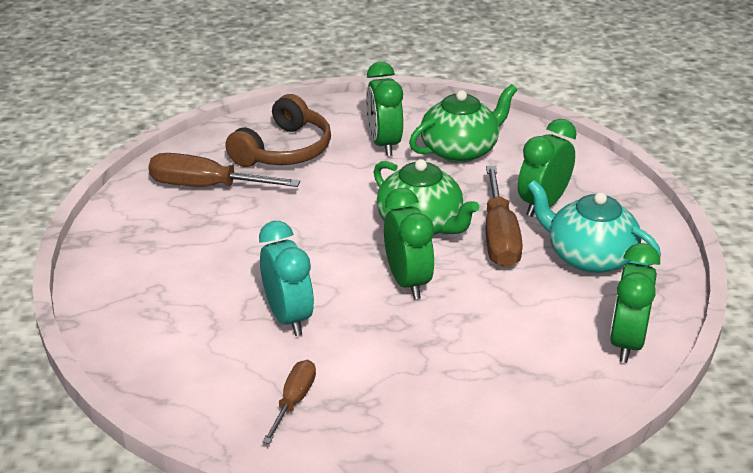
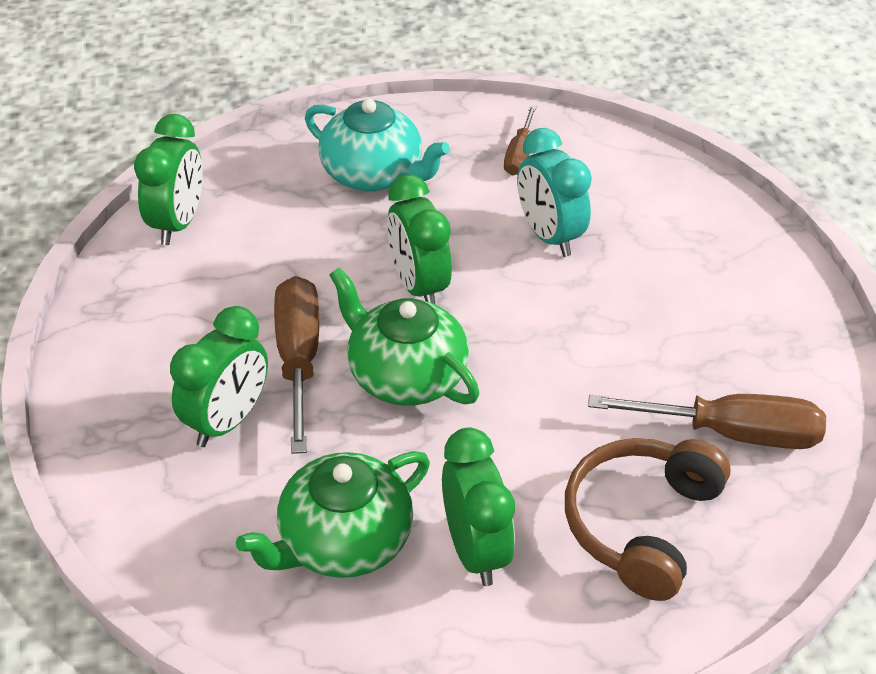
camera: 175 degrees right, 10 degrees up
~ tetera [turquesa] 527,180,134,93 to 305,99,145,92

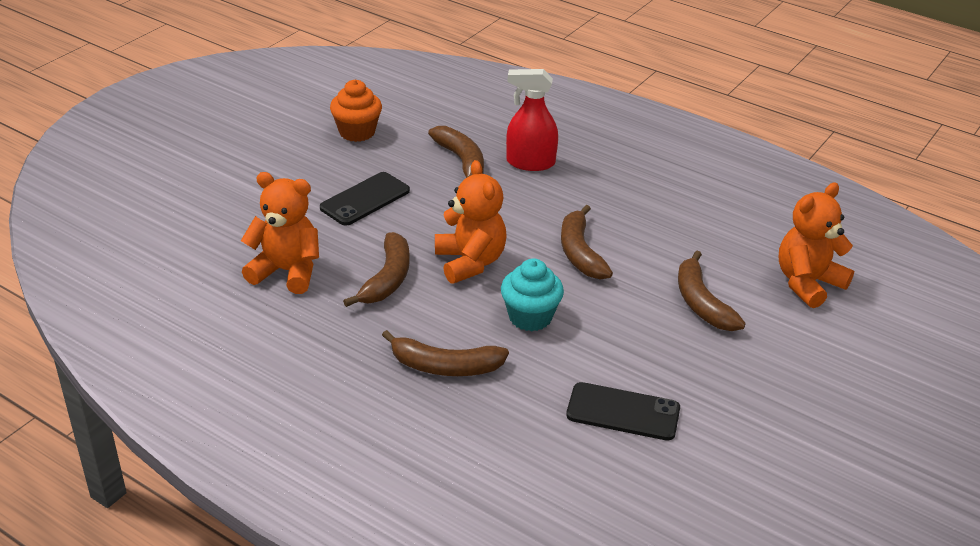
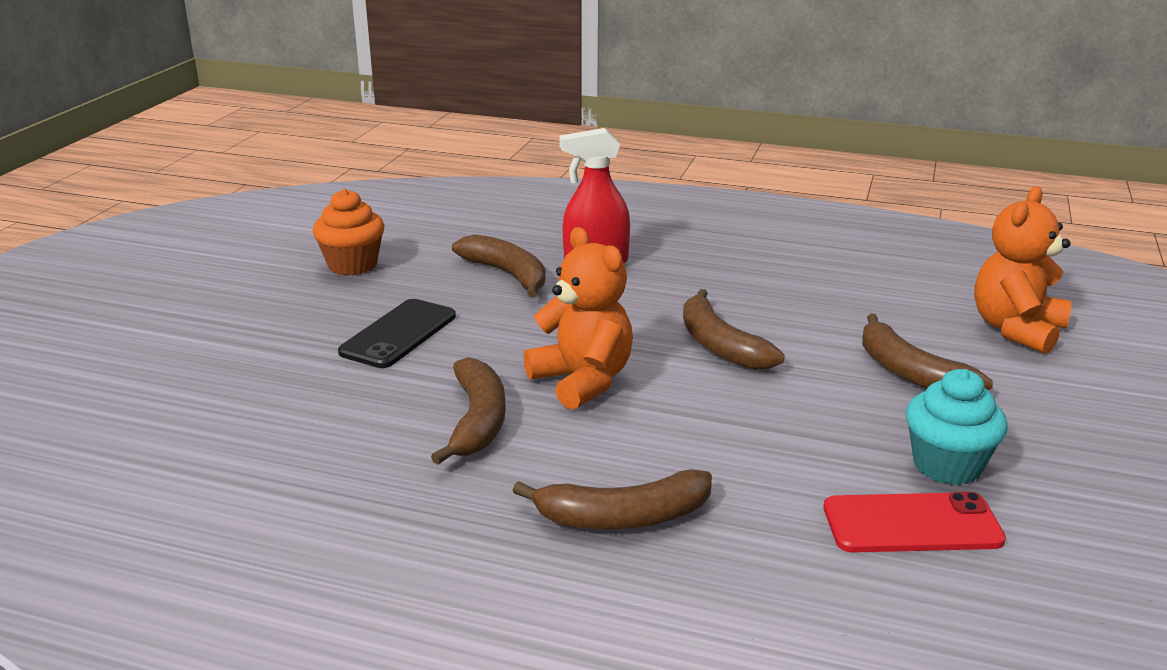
camera: 15 degrees left, 10 degrees down
- osito [naranja] 241,172,78,122
~ magdalena [turquesa] 501,259,63,72 to 906,369,102,116
~ móvil [negro] 566,382,114,59 to móvil [rojo] 823,492,183,60

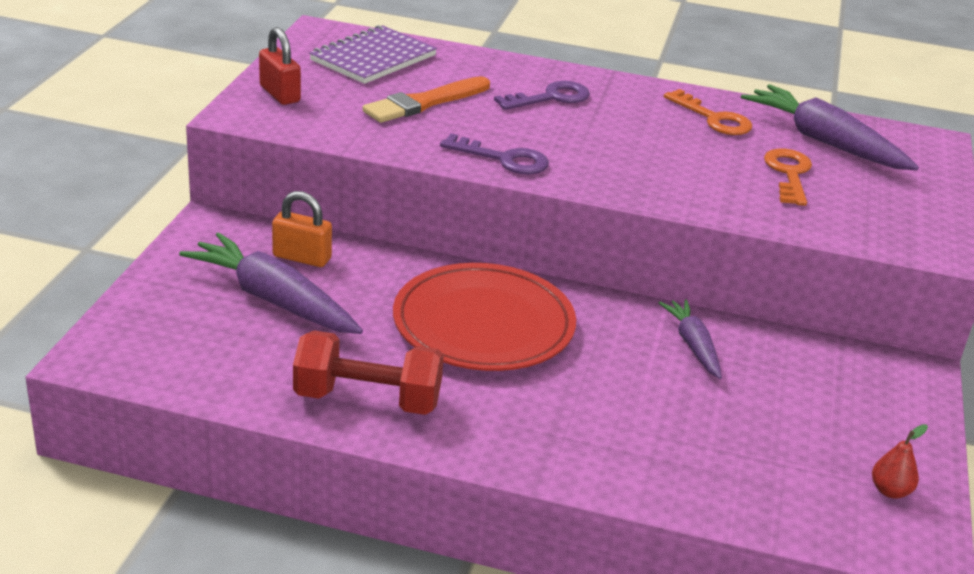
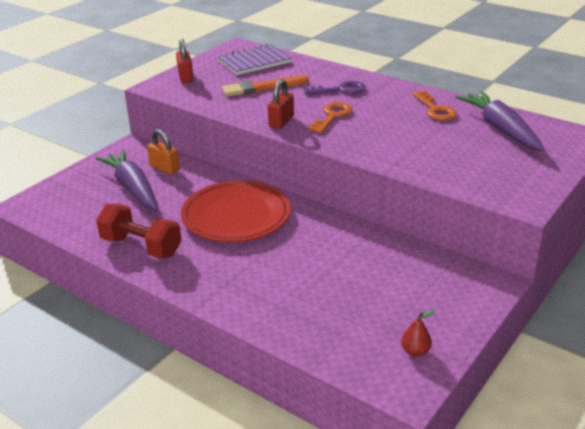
camera: 25 degrees right, 0 degrees up
- zanahoria [morado] 658,299,64,80
~ llave [naranja] 764,149,48,57 to 308,102,44,31
~ llave [morado] 440,133,109,41 to candado [rojo] 268,79,26,50

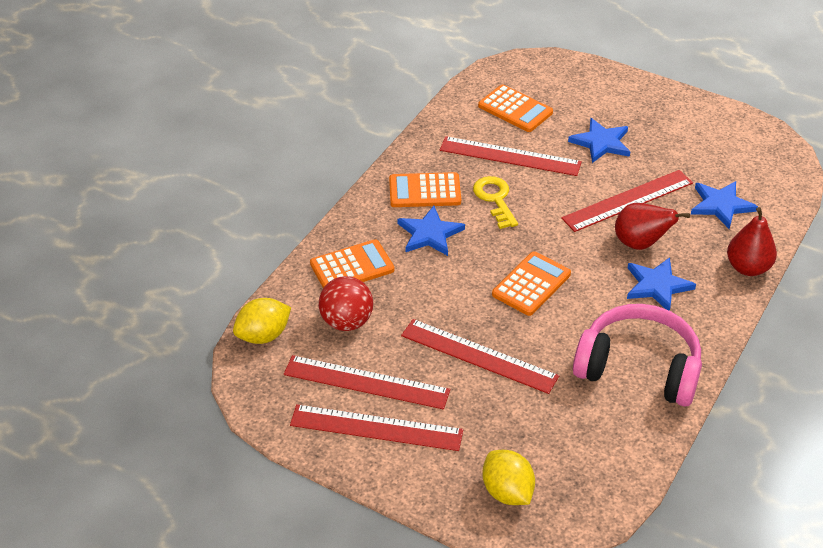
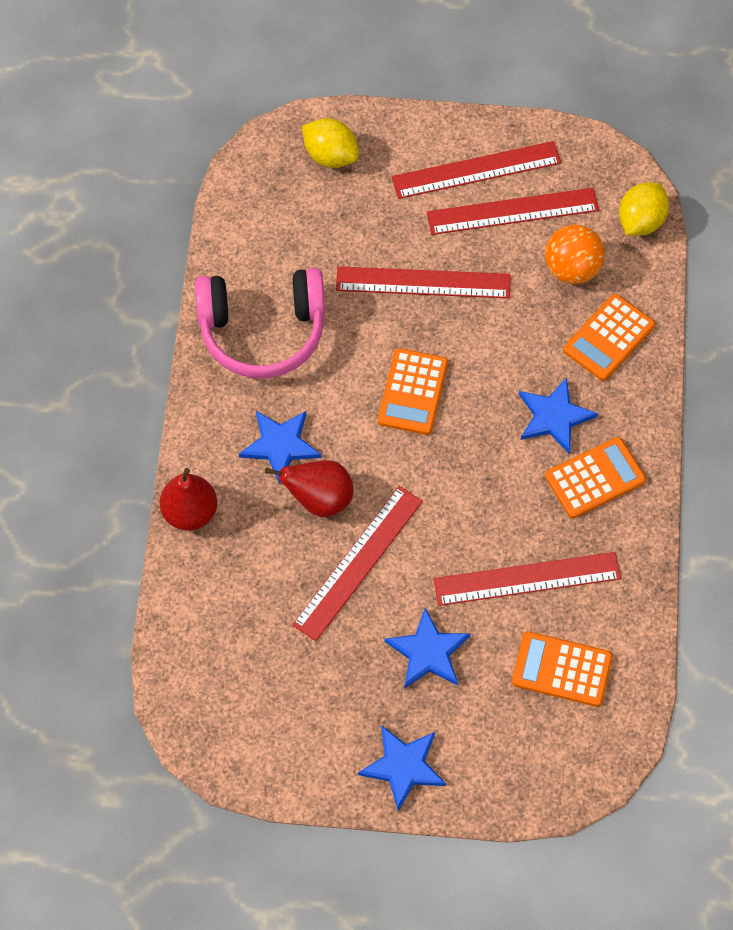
camera: 155 degrees right, 20 degrees up
- llave [amarillo] 473,176,45,53
~ estrella [azul] 691,181,67,48 to 358,725,88,86
~ pelota [rojo] 319,276,54,55 to pelota [naranja] 545,225,60,59

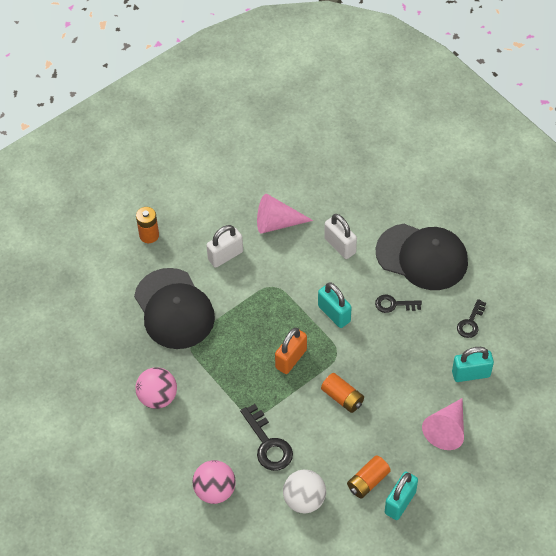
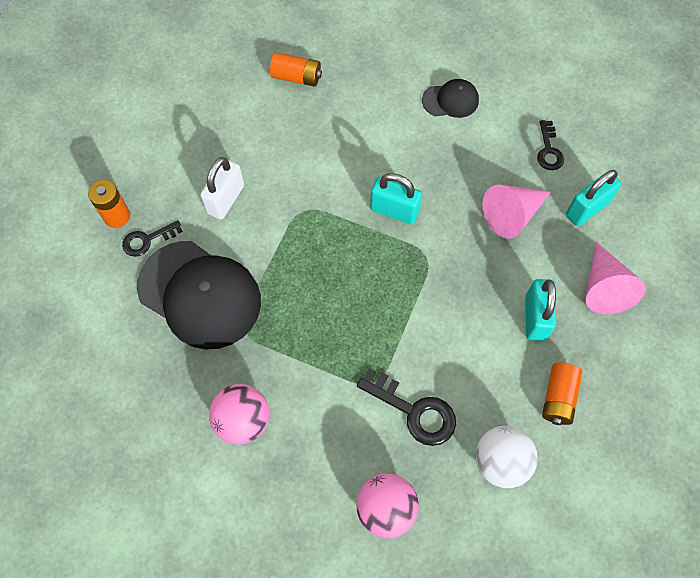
camera: 30 degrees left, 10 degrees up
- candado [naranja] 275,328,32,46
- candado [blanco] 324,214,33,45
~ cono [rosa] 257,194,56,40 to 482,185,69,54
~ pila [naranja] 321,373,43,40 to 270,52,52,35
~ llave [negro] 375,295,47,18 to 122,220,61,37
~ candado [turquesa] 385,472,33,48 to 525,279,31,62
~ gorra [negro] 376,224,92,66 = 422,79,57,39 x0.49

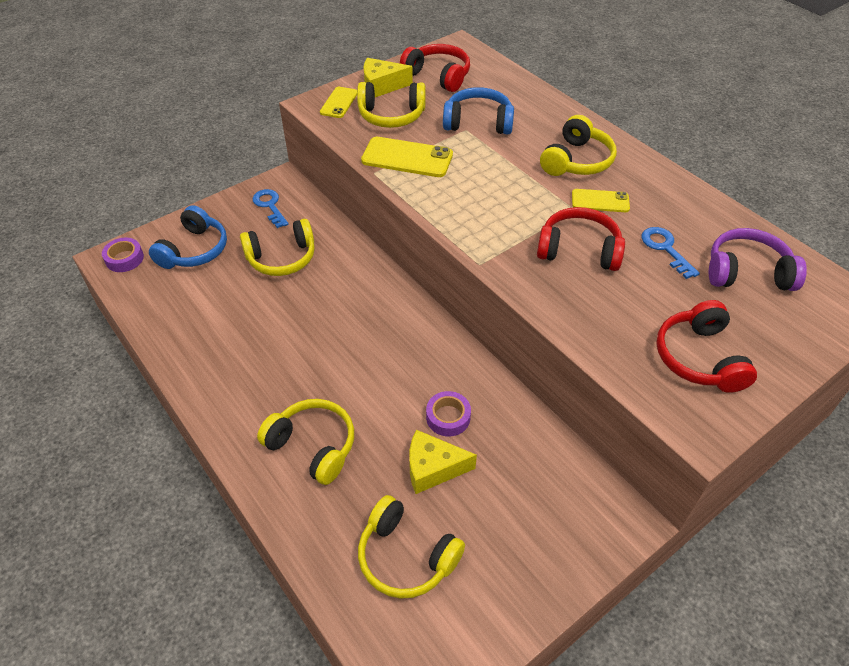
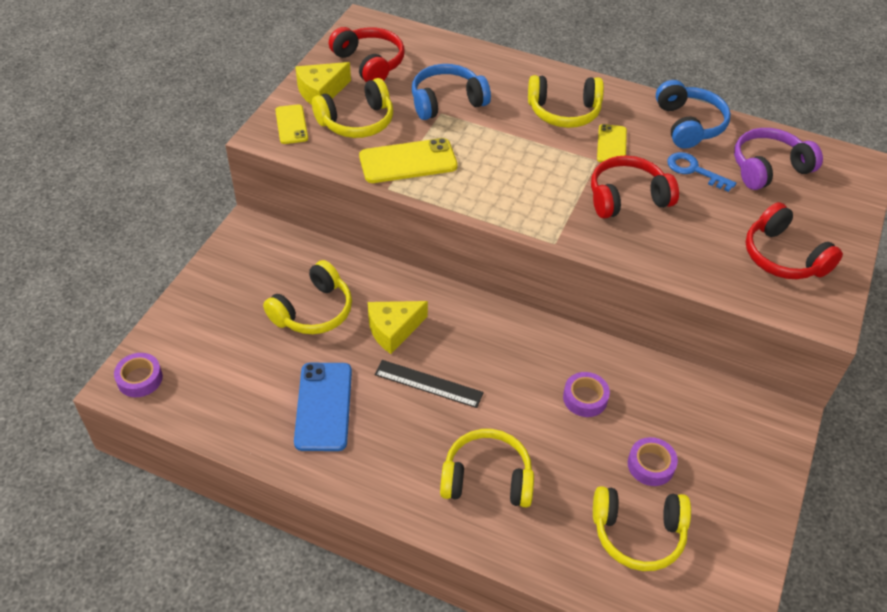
camera: 30 degrees left, 0 degrees up
- llave [azul] 252,189,37,39
+ móvil [azul] 294,363,58,88
+ regla [negro] 375,360,109,48
+ cinta adhesiva [morado] 628,437,50,49
~ auriculares [azul] 149,205,78,64 to 656,80,75,69
~ queso [amarillo] 409,430,68,64 to 368,301,60,53
~ auriculares [rojo] 400,44,70,48 = 329,27,76,55 45 degrees clockwise
~ auriculares [amarillo] 540,115,77,61 = 528,75,76,53 90 degrees clockwise
~ móvil [amarillo] 572,189,58,23 = 597,124,30,38 60 degrees counterclockwise

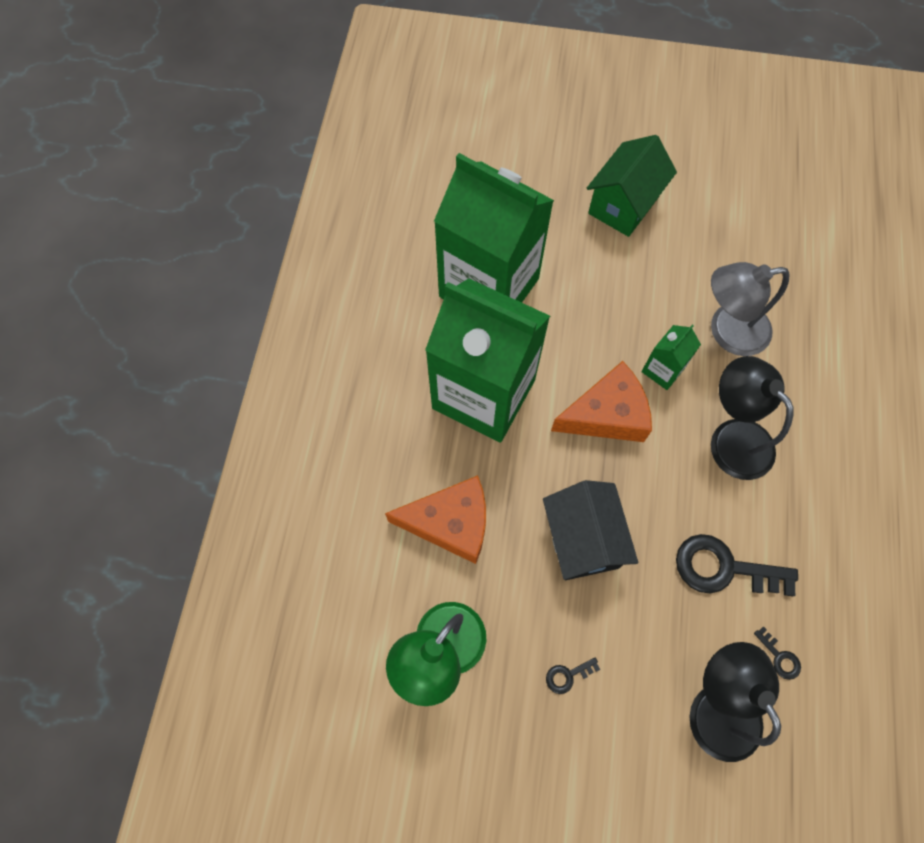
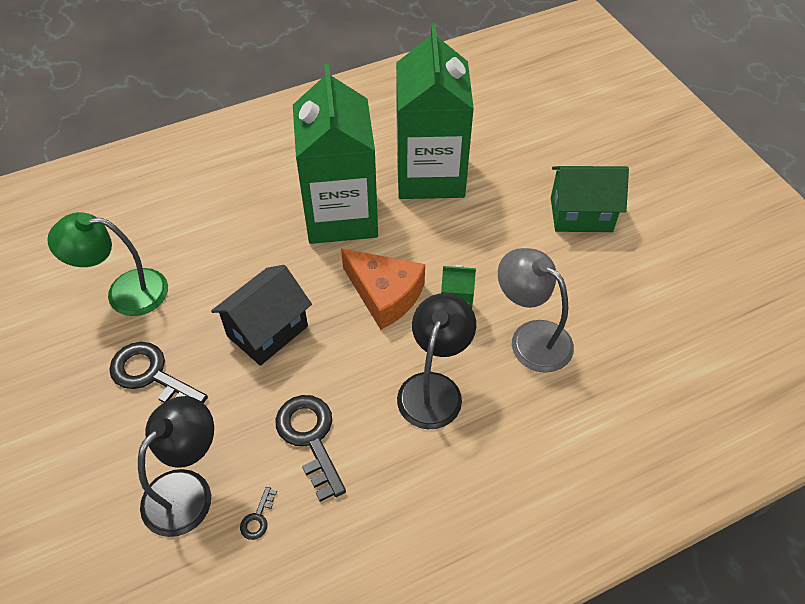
camera: 55 degrees right, 15 degrees down
- queso [naranja] 385,475,101,89
~ llave [negro] 546,657,54,37 = 109,342,99,61 x2.24

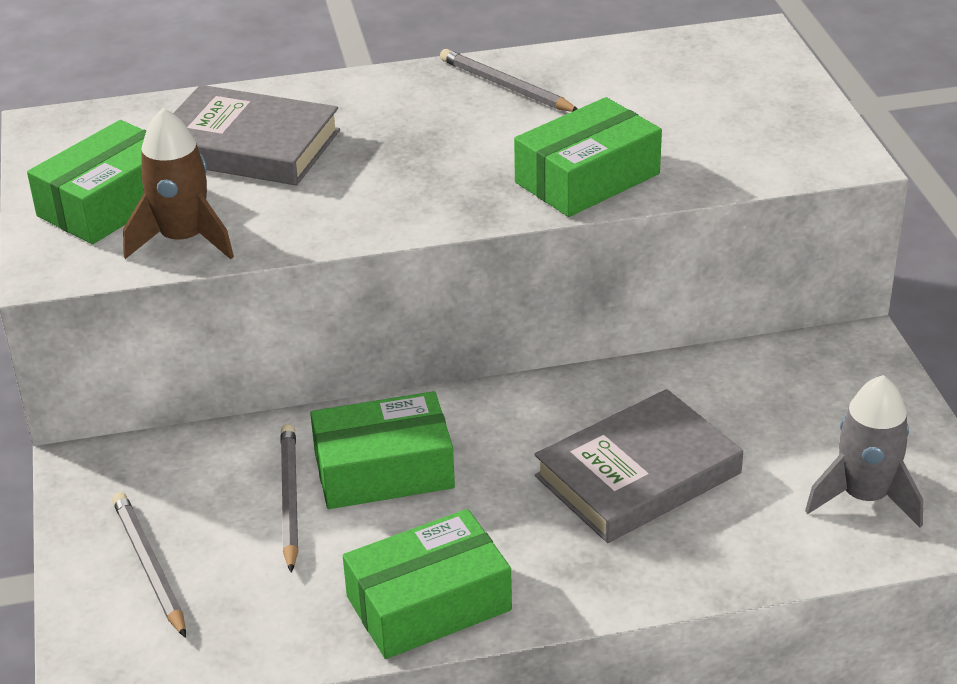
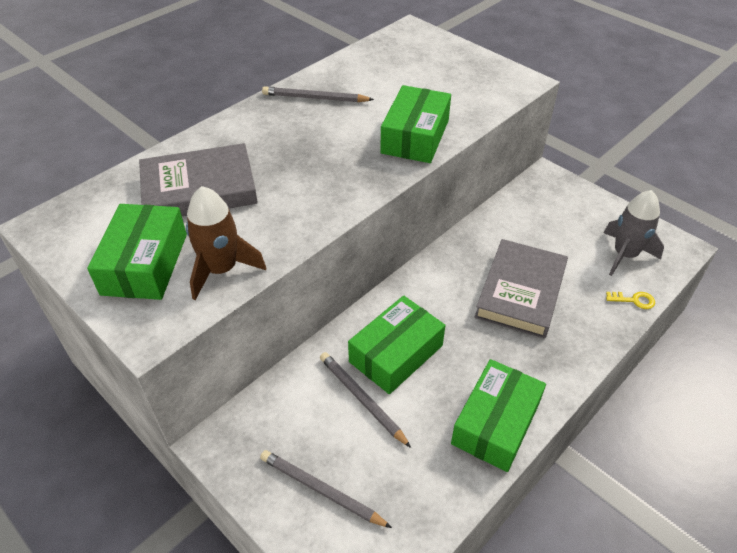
camera: 35 degrees left, 10 degrees up
+ llave [amarillo] 606,292,49,17

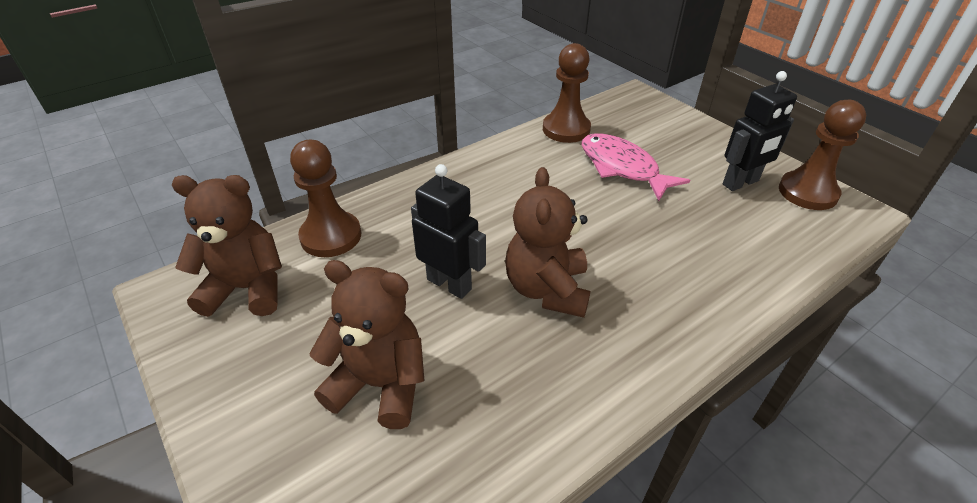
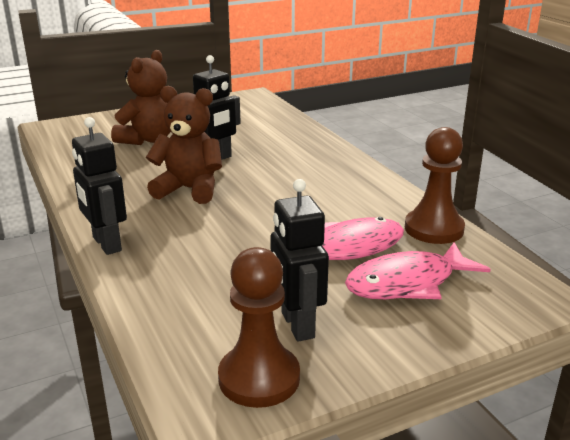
camera: 100 degrees right, 15 degrees down
- osito [marrón] 171,175,111,142
- peón [marrón] 290,140,71,117
+ robot [negro] 72,117,55,138
+ pez [rosa] 345,242,146,57

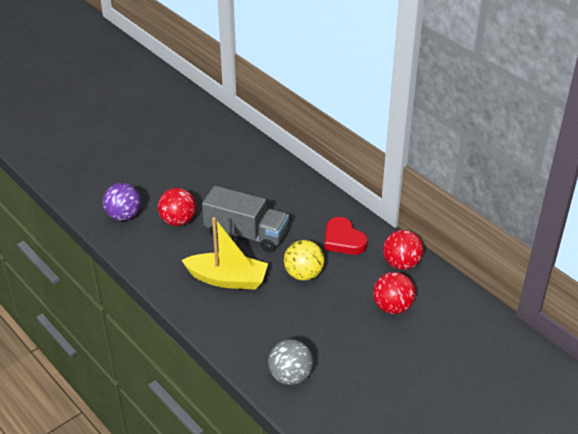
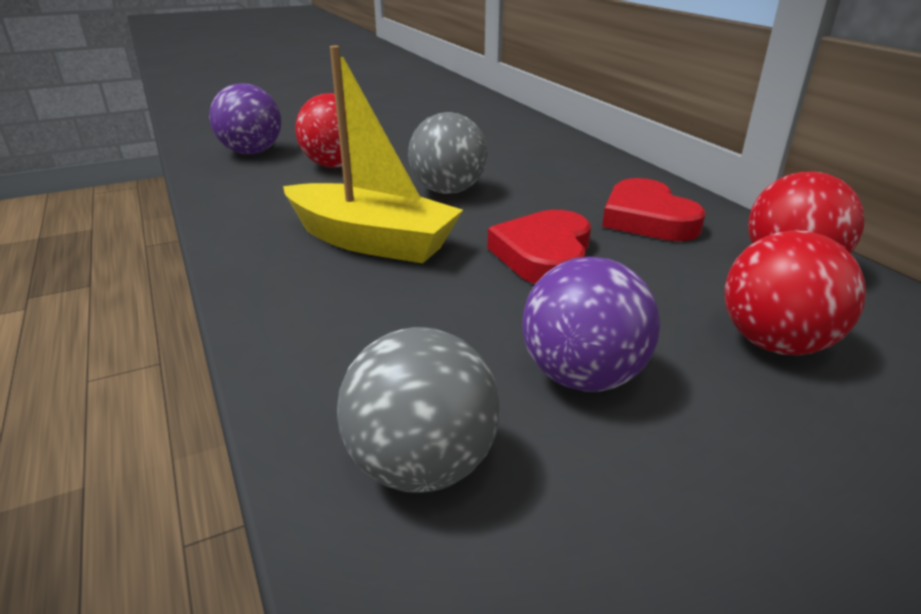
camera: 15 degrees right, 10 degrees down
+ pelota [morado] 522,257,138,135
~ camión [gris] 202,186,87,66 to pelota [gris] 408,112,80,82
~ pelota [amarillo] 284,240,40,41 to corazón [rojo] 488,210,103,74

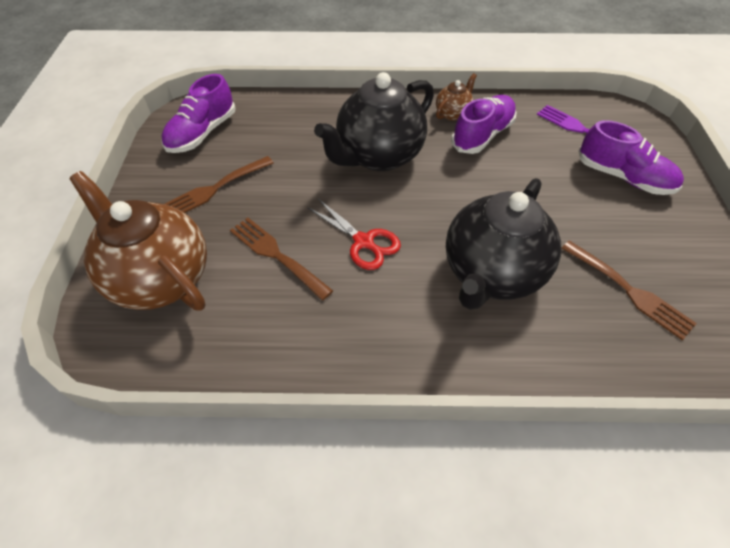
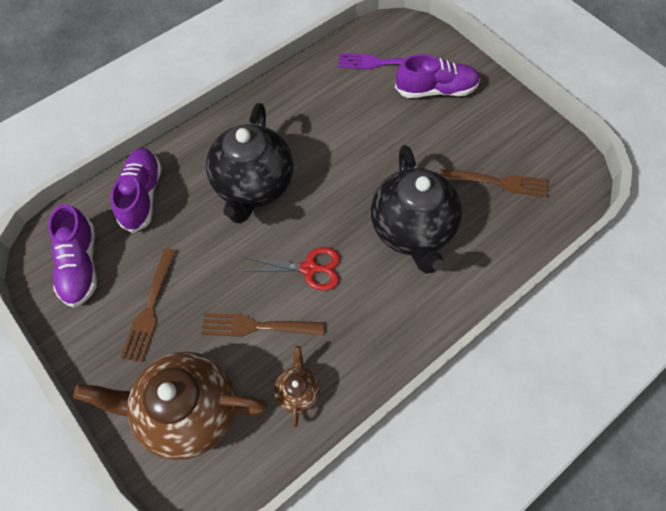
camera: 40 degrees left, 10 degrees up
~ tetera [marrón] 436,73,41,48 to 274,346,46,81
~ zapato [morado] 451,95,66,59 to 110,148,52,85

